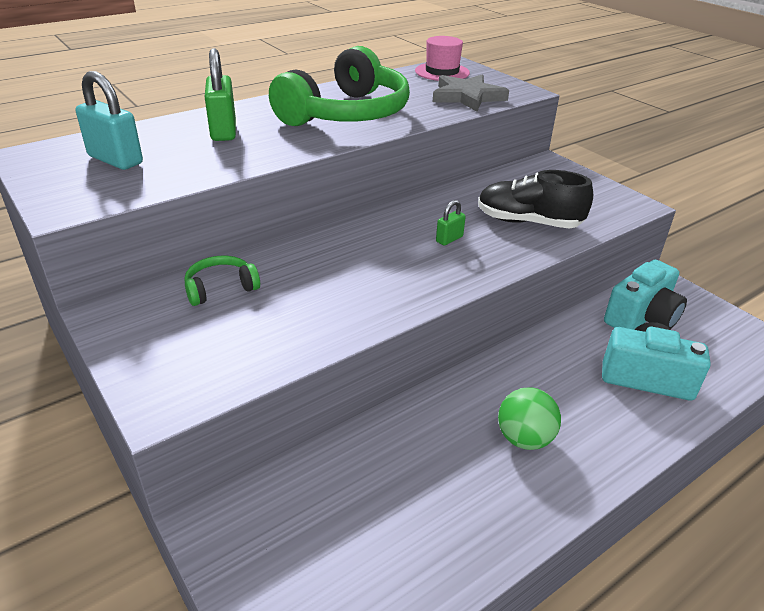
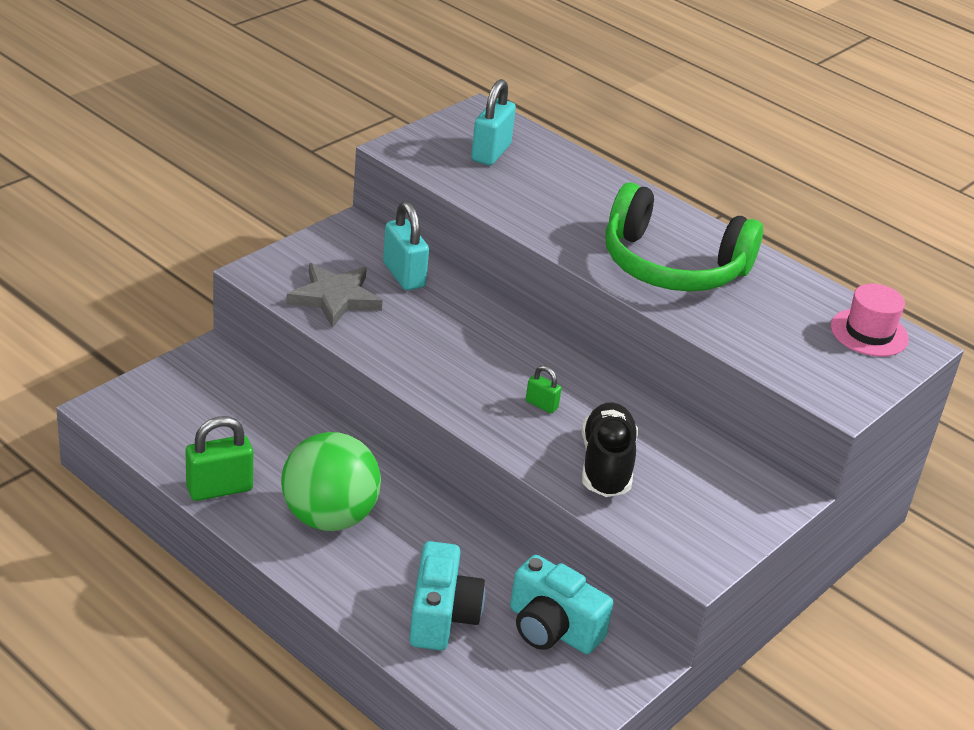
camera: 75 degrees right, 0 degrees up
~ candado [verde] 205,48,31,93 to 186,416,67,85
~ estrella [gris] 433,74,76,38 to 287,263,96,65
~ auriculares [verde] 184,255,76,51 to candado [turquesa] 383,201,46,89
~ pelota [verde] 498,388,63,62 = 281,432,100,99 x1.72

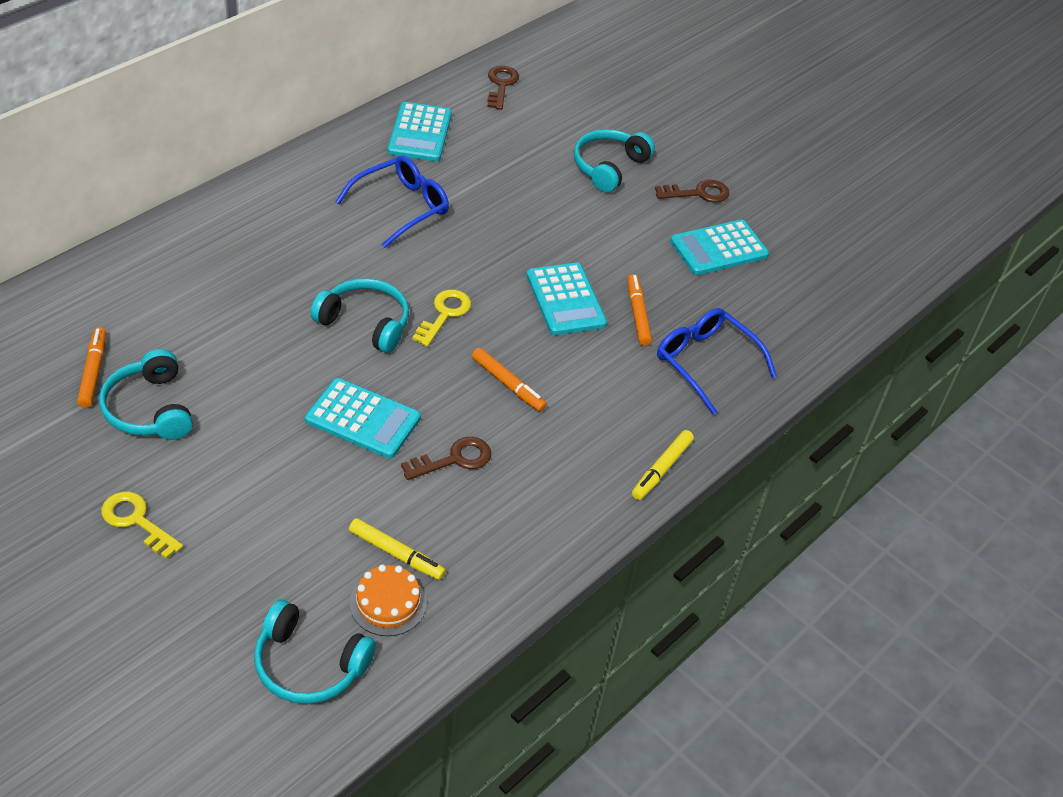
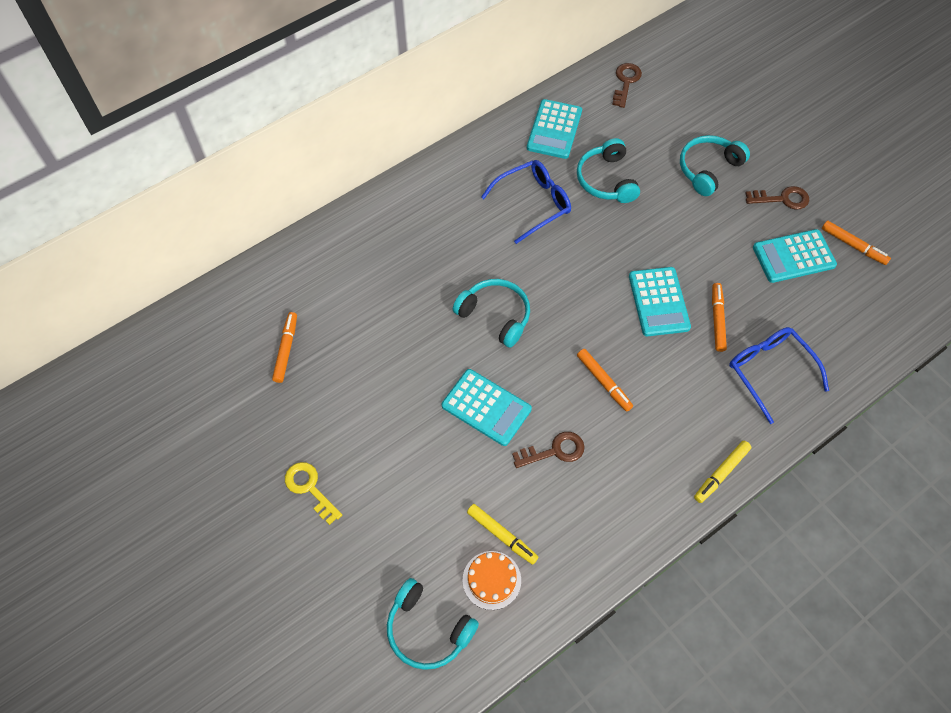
camera: 15 degrees right, 15 degrees up
- llave [amarillo] 412,289,59,58
+ rotulador [naranja] 822,220,69,45
~ auriculares [turquesa] 99,349,94,91 to 577,138,63,65

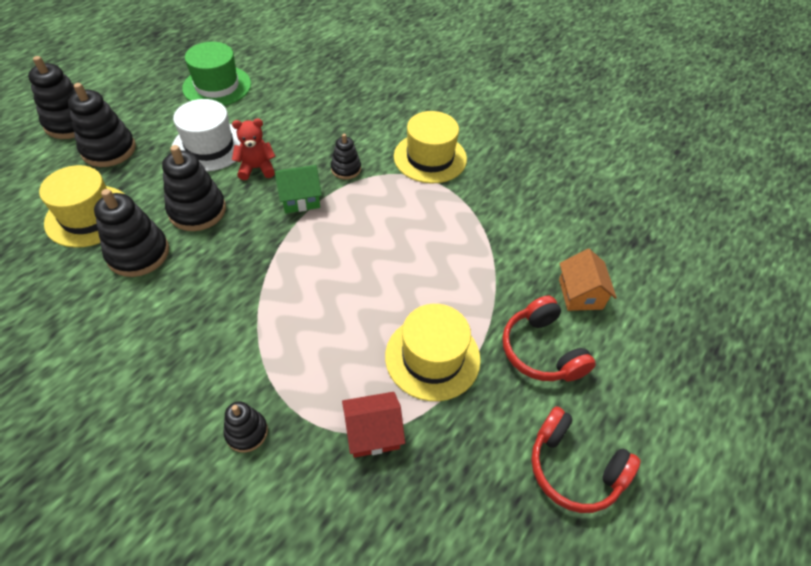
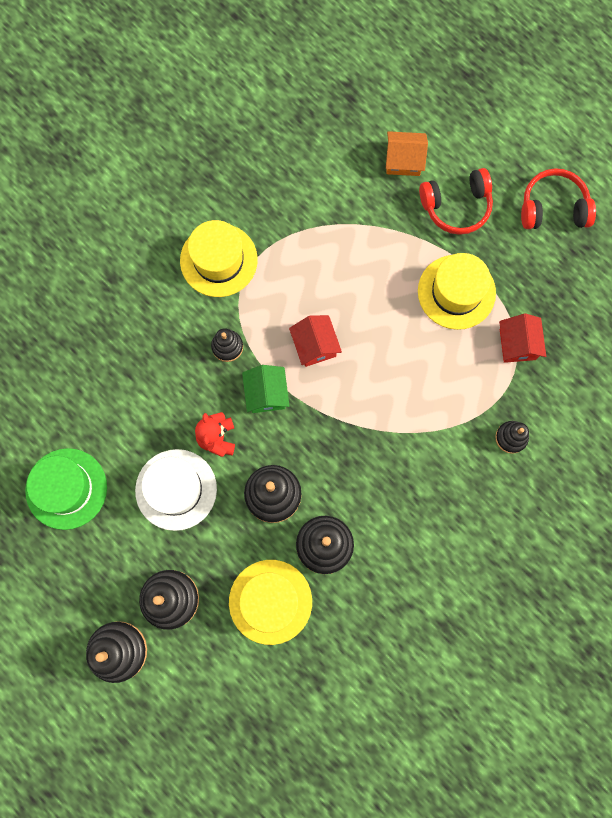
camera: 80 degrees left, 25 degrees up
+ casa [rojo] 289,315,53,52
~ auriculares [rojo] 531,406,109,107 = 521,168,75,61 135 degrees counterclockwise

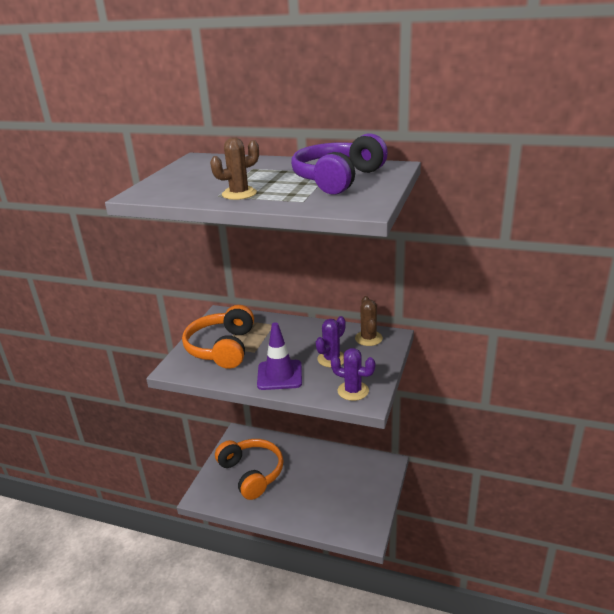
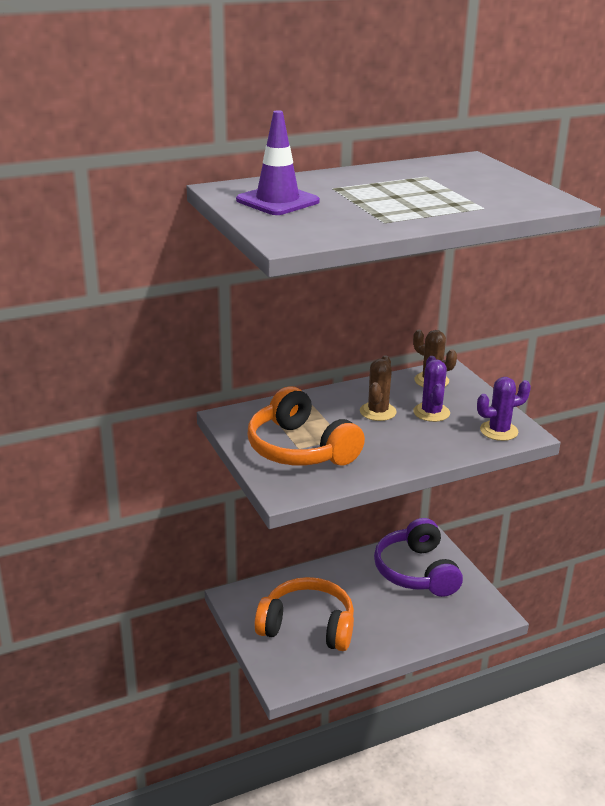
camera: 45 degrees left, 0 degrees up
~ cactus [marrón] 210,137,49,63 to 360,355,37,66
~ cono de tráfico [morado] 257,322,45,68 to 236,110,84,105
~ auriculares [morado] 291,133,97,62 to 374,518,89,79

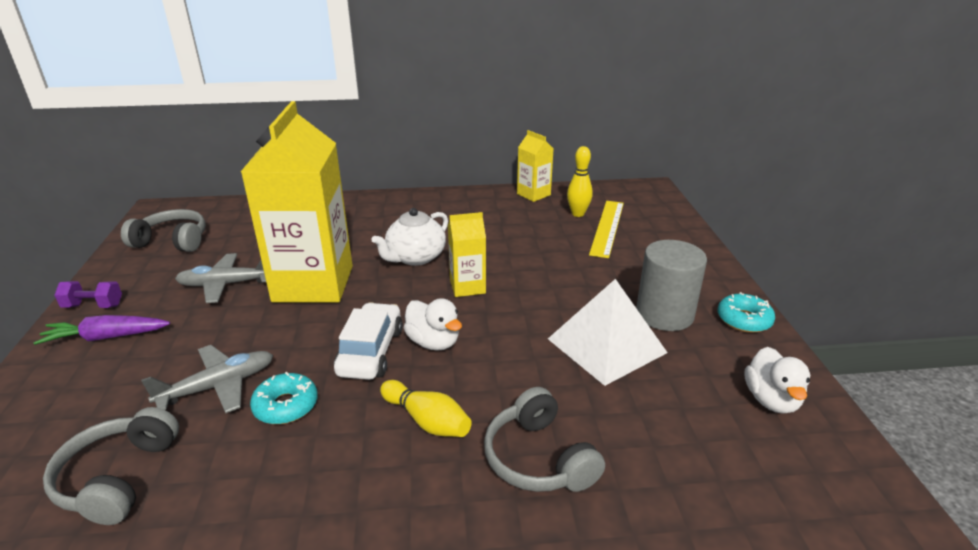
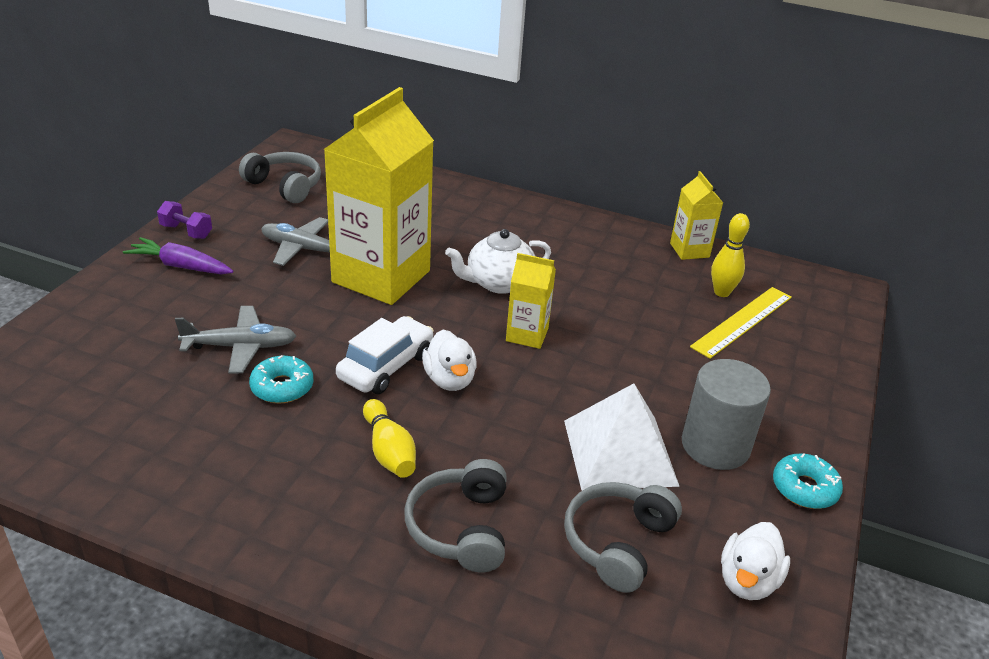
camera: 25 degrees right, 5 degrees up
~ auriculares [gris] 43,407,136,118 to 564,482,118,111

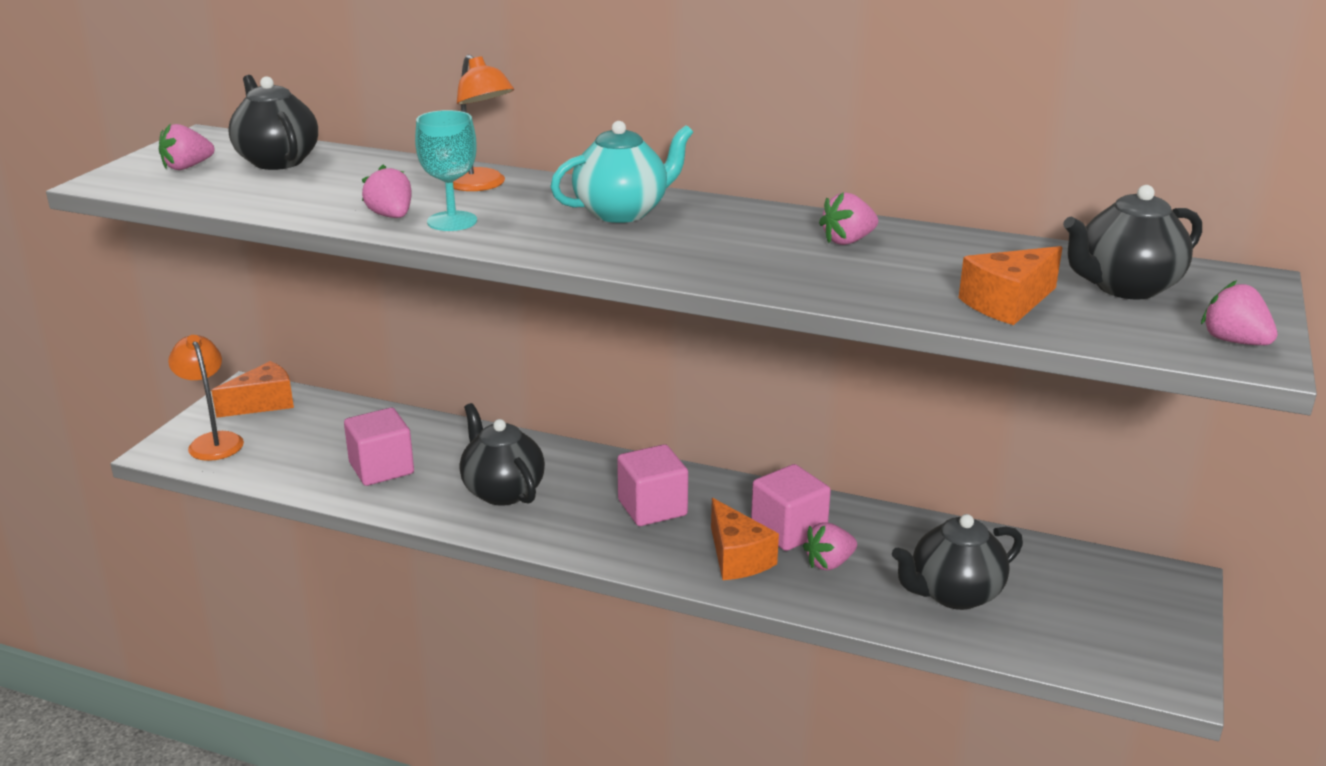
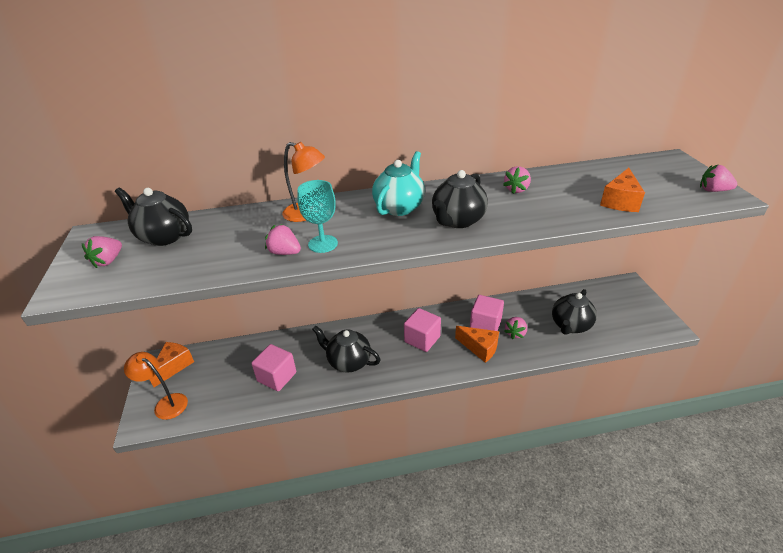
camera: 30 degrees left, 10 degrees up
~ tetera [negro] 1063,185,139,115 to 432,170,56,58

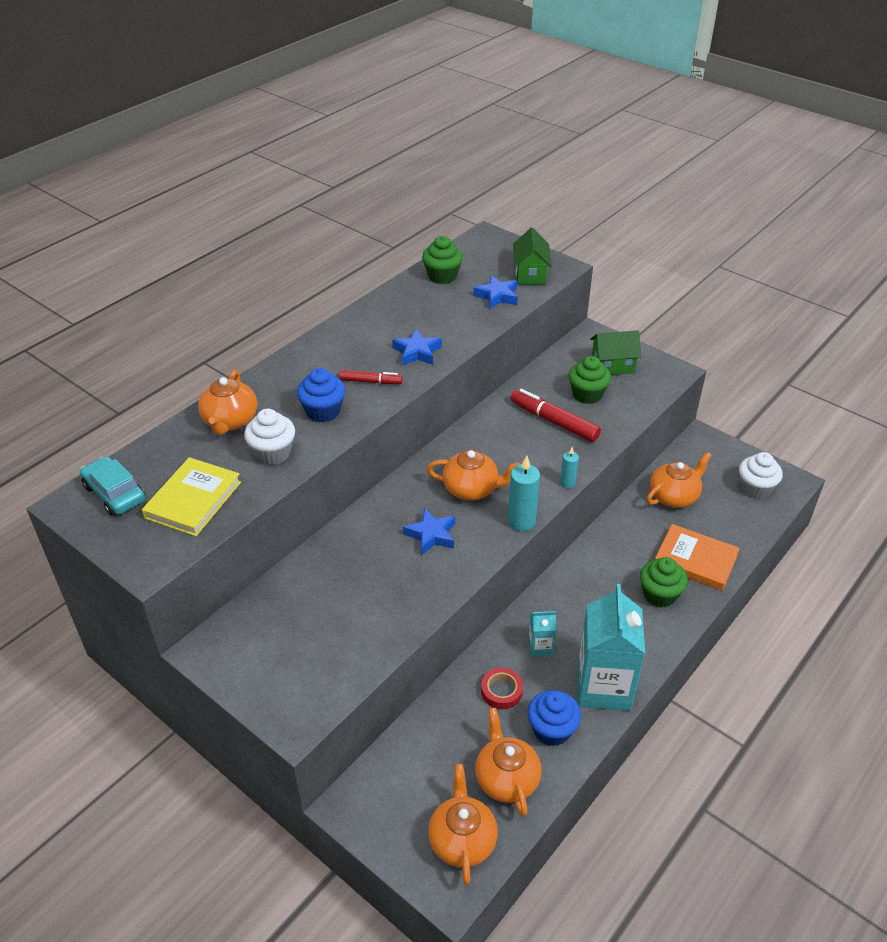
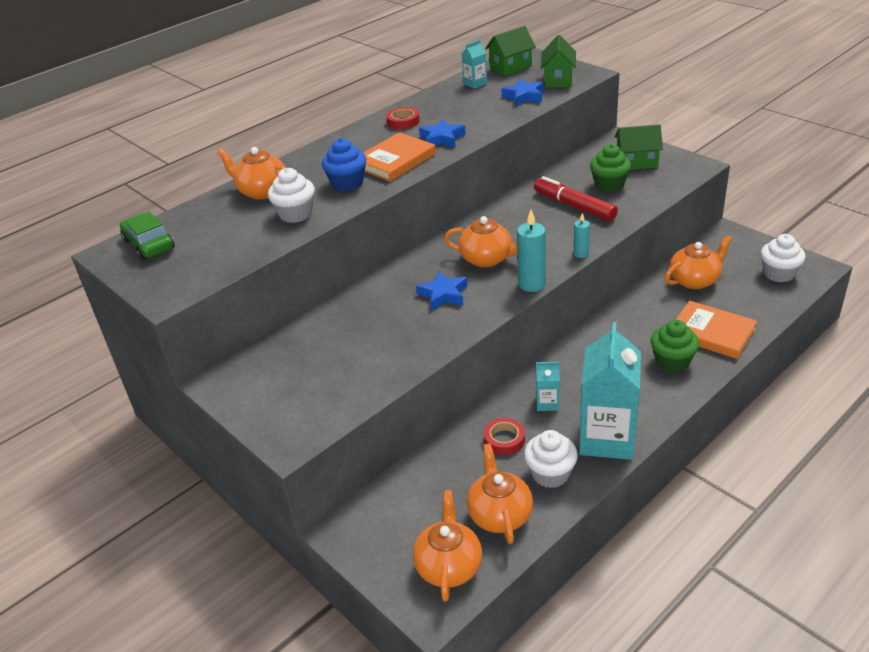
camera: 10 degrees right, 5 degrees down
- libro [amarillo] 142,457,99,79
+ cinta adhesiva [rojo] 386,107,34,22
+ casa [verde] 485,26,51,50
~ rotulador [rojo] 339,370,64,14 to libro [naranja] 363,132,73,50
~ magdalena [verde] 422,236,41,48 to cartón de leche [turquesa] 462,40,25,49
~ coche [turquesa] 80,456,66,60 to coche [verde] 120,212,55,48
~ magdalena [azul] 528,690,53,56 to magdalena [blanco] 524,430,54,58
~ tetera [naranja] 198,370,59,65 = 217,147,69,53 105 degrees clockwise

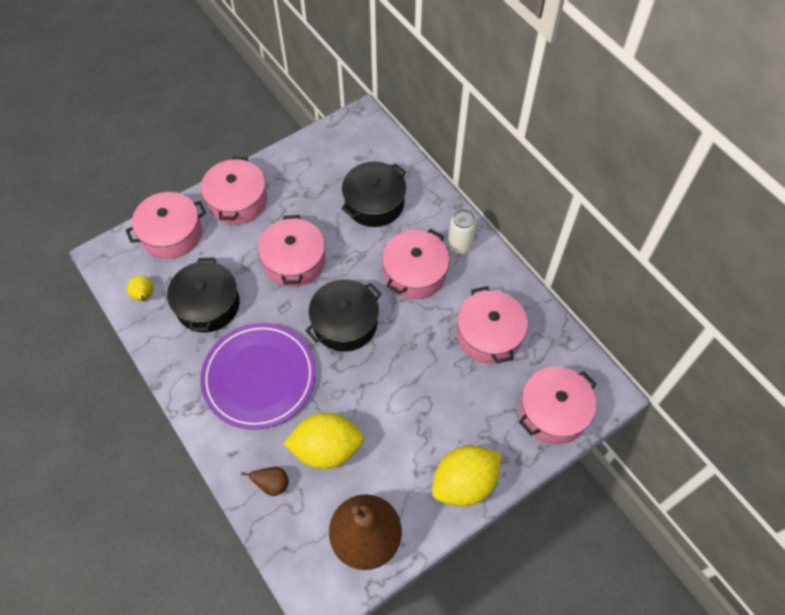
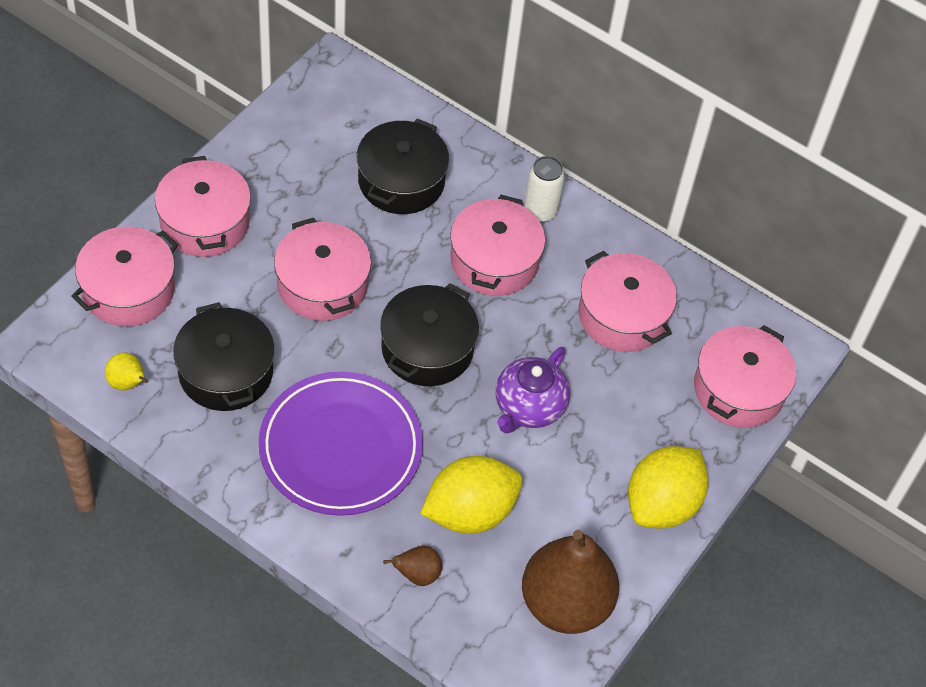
camera: 25 degrees left, 5 degrees down
+ tetera [morado] 496,347,74,86

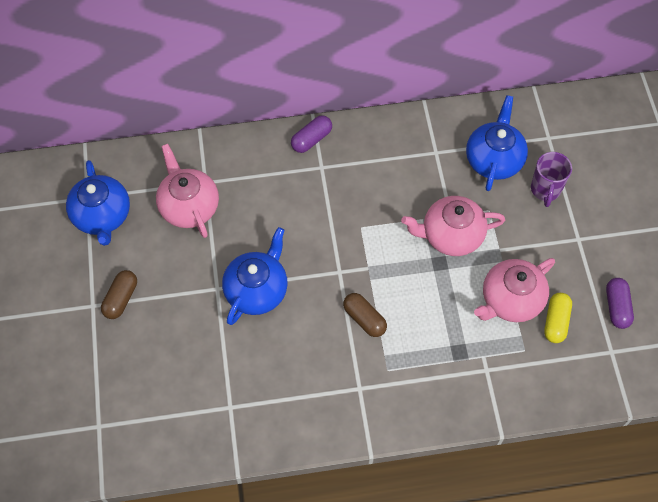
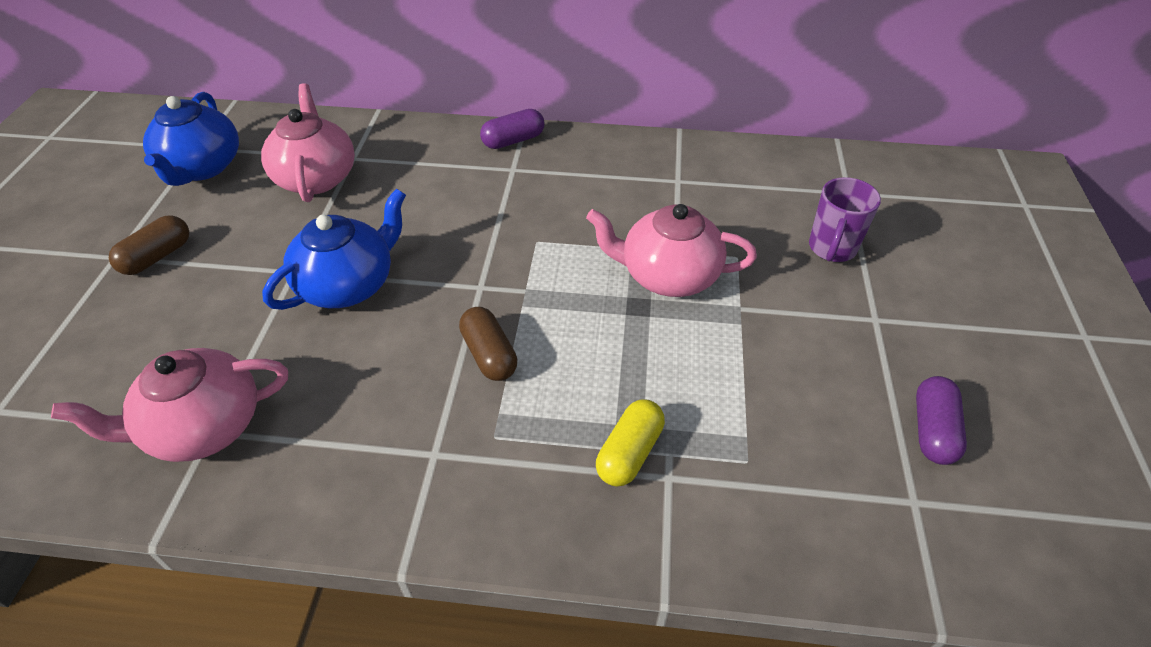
camera: 15 degrees right, 15 degrees down
- tetera [azul] 466,95,62,96
~ tetera [rosa] 474,258,81,64 to 51,348,237,114
~ cápsula [amarillo] 544,293,28,50 to 596,399,69,87

